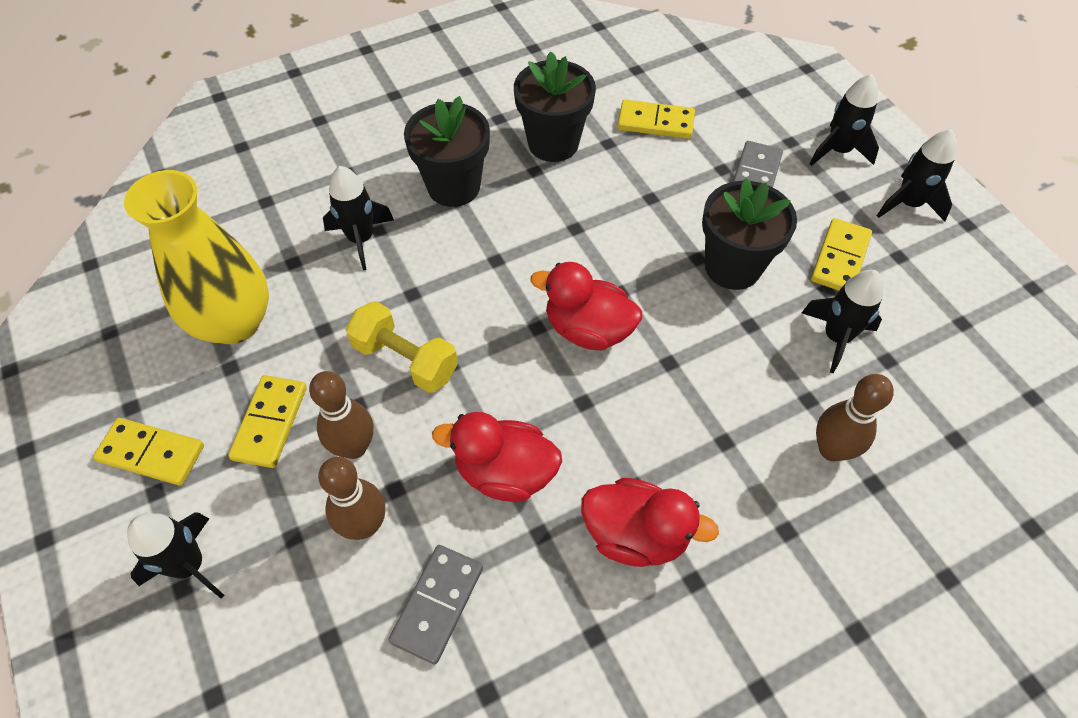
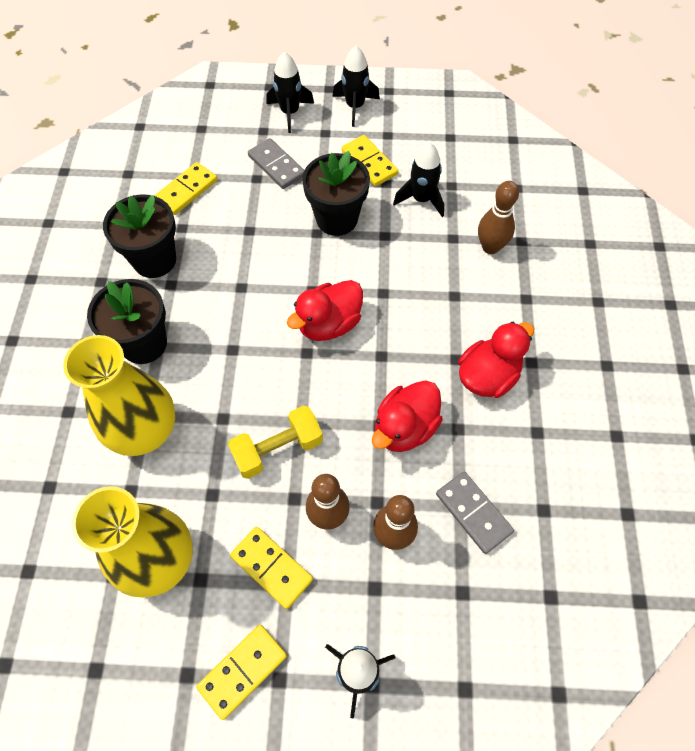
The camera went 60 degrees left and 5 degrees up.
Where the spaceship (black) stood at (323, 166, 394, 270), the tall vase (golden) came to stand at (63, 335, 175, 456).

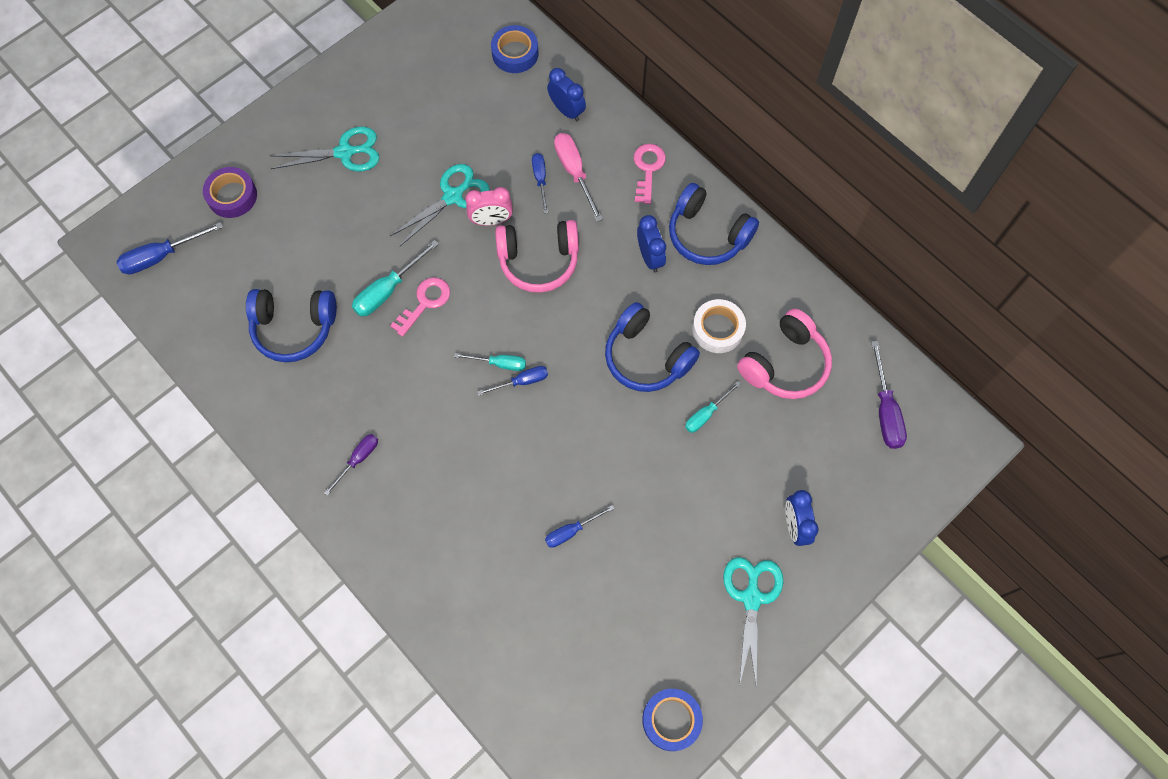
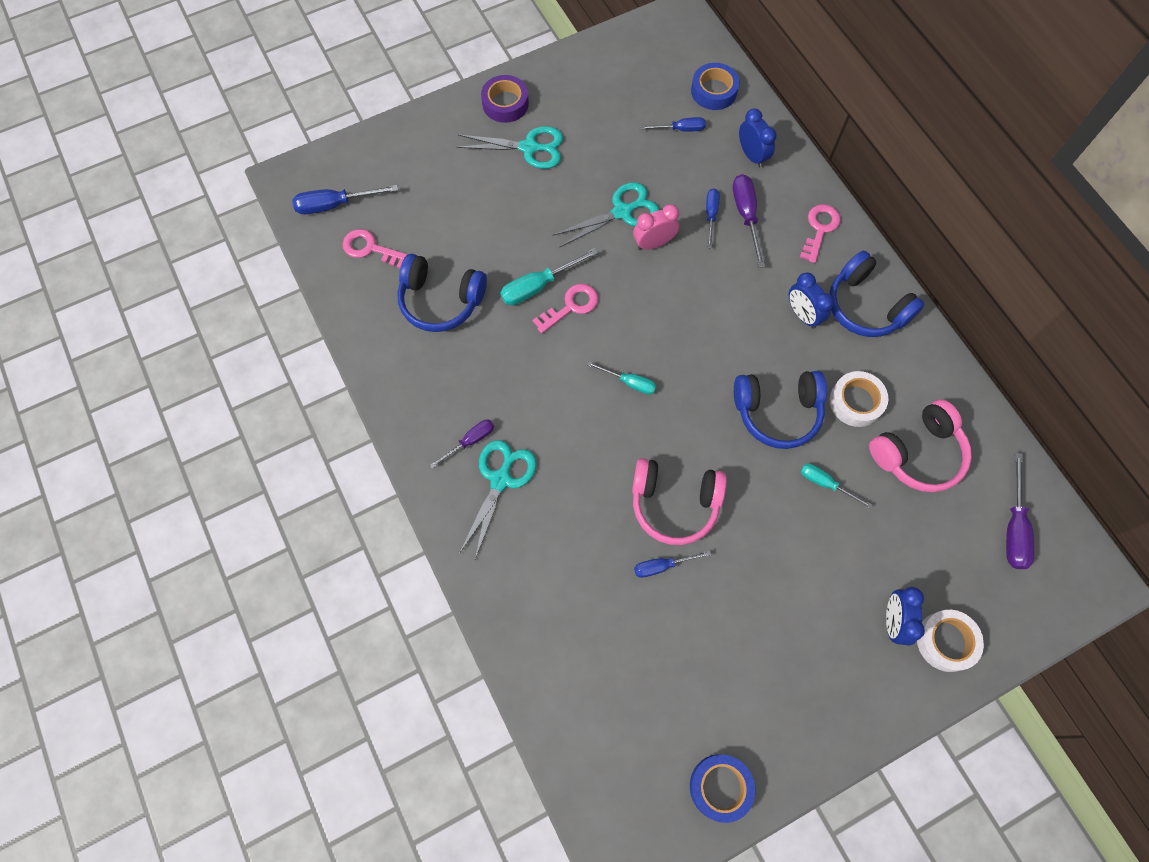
The camera went 15 degrees right and 0 degrees up.
The second view gained the key (pink) at (343, 229, 407, 269).
The pair of scissors (turquoise) ended up elsewhere, having gone from (723, 557, 783, 686) to (459, 440, 537, 559).
The sticky tape (violet) ended up elsewhere, having gone from (203, 167, 257, 218) to (481, 75, 529, 123).
The headset (pink) ended up elsewhere, having gone from (495, 220, 579, 293) to (632, 458, 727, 545).
The clock (pink) at (465, 187, 513, 226) ended up facing another way, 150 degrees clockwise from before.
The flat screwdriver (royal blue) ended up elsewhere, having gone from (478, 366, 548, 395) to (641, 117, 706, 132).
What was the flat screwdriver (pink) at (554, 133, 603, 222) turned into the flat screwdriver (violet) at (733, 174, 765, 268).
The headset (royal blue) at (605, 302, 700, 392) ended up facing another way, 60 degrees counterclockwise from before.
The clock (royal blue) at (637, 215, 666, 273) ended up facing another way, 150 degrees clockwise from before.
The flat screwdriver (turquoise) at (685, 381, 741, 433) ended up facing another way, 60 degrees clockwise from before.
The second view gained the sticky tape (snow-white) at (917, 610, 984, 672).

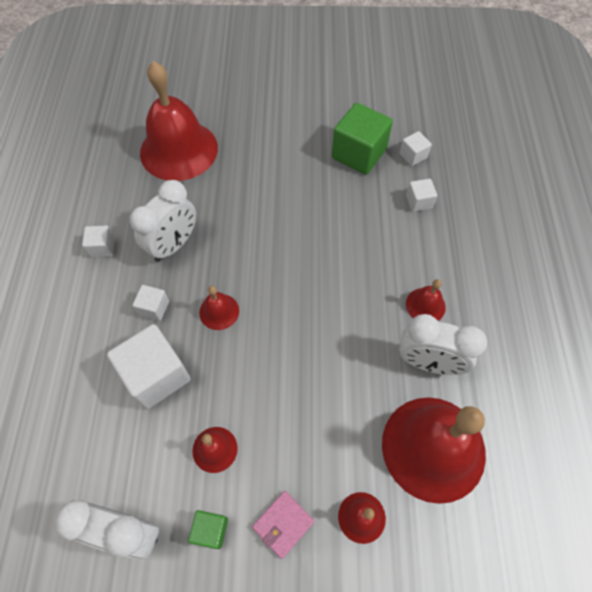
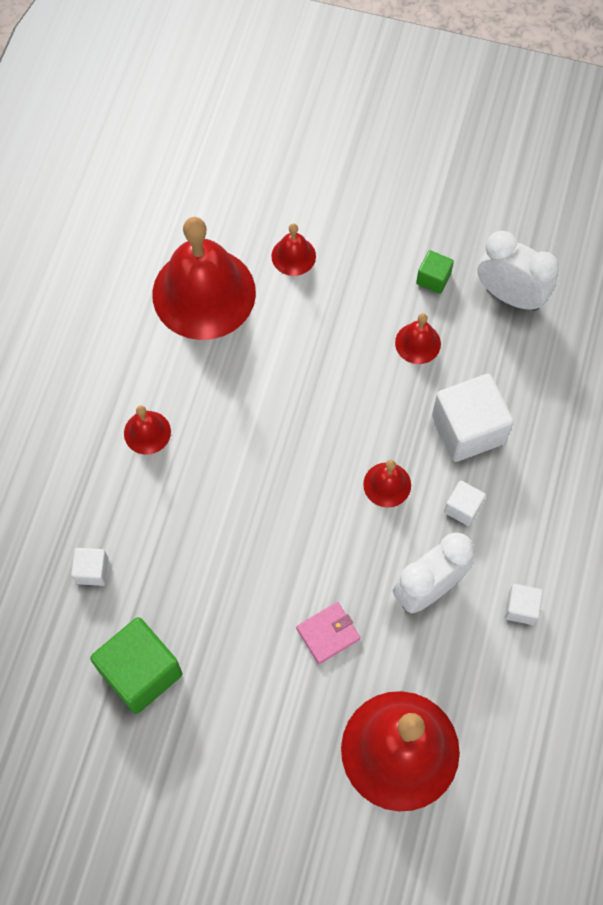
The camera went 165 degrees left and 5 degrees up.
The billfold (pink) ended up elsewhere, having gone from (252, 491, 315, 559) to (296, 602, 360, 664).
The second view lost the block (snow-white) at (399, 131, 432, 166).
The second view lost the clock (snow-white) at (399, 314, 487, 375).

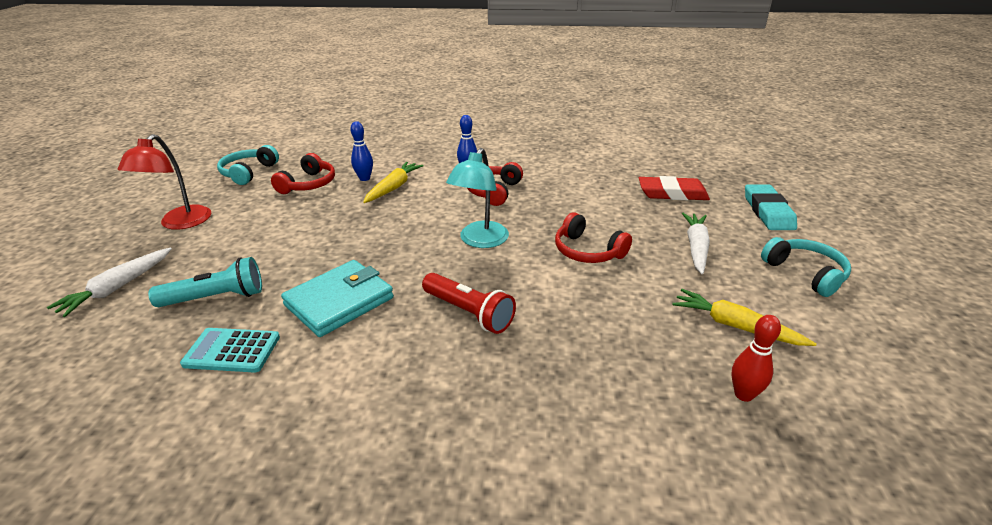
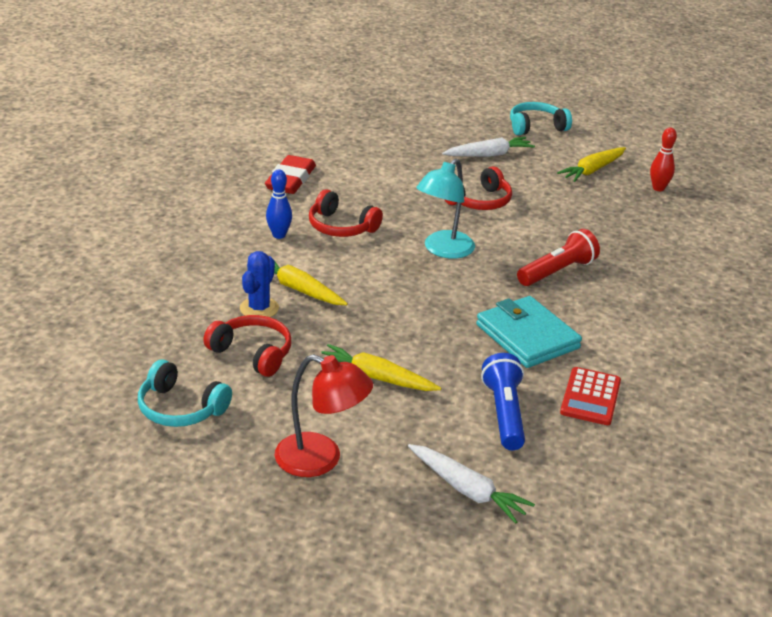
The camera went 80 degrees left and 0 degrees up.
Where the tenpin (royal blue) stood at (350, 121, 373, 181), the saguaro cactus (royal blue) came to stand at (240, 251, 279, 317).
The pencil eraser (red) ended up elsewhere, having gone from (639, 176, 710, 200) to (265, 155, 316, 194).
The second view gained the root vegetable (golden) at (321, 344, 441, 391).
The lamp (turquoise) at (446, 148, 509, 248) ended up facing another way, 90 degrees clockwise from before.
The root vegetable (snow-white) at (682, 213, 710, 274) ended up facing another way, 135 degrees clockwise from before.
What was the torch (turquoise) at (148, 257, 262, 307) turned into the torch (royal blue) at (481, 353, 525, 450).
What was the pocket calculator (turquoise) at (180, 328, 280, 373) turned into the pocket calculator (red) at (560, 367, 621, 425).
The second view lost the pencil eraser (turquoise) at (745, 184, 797, 230).

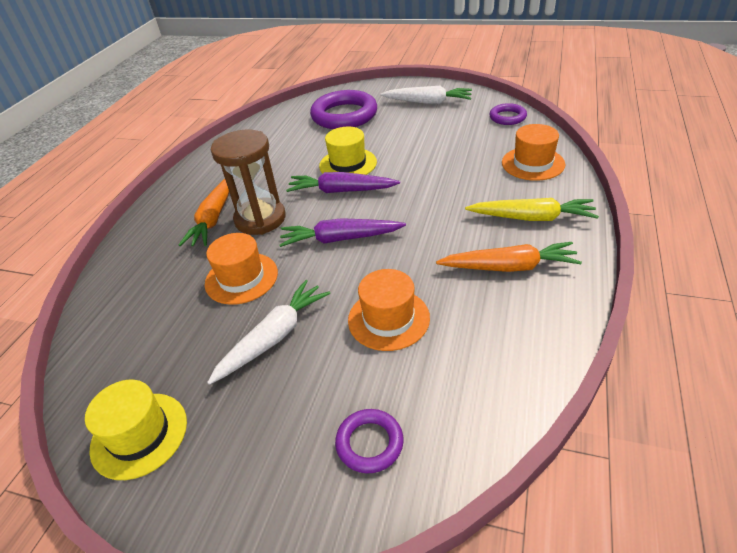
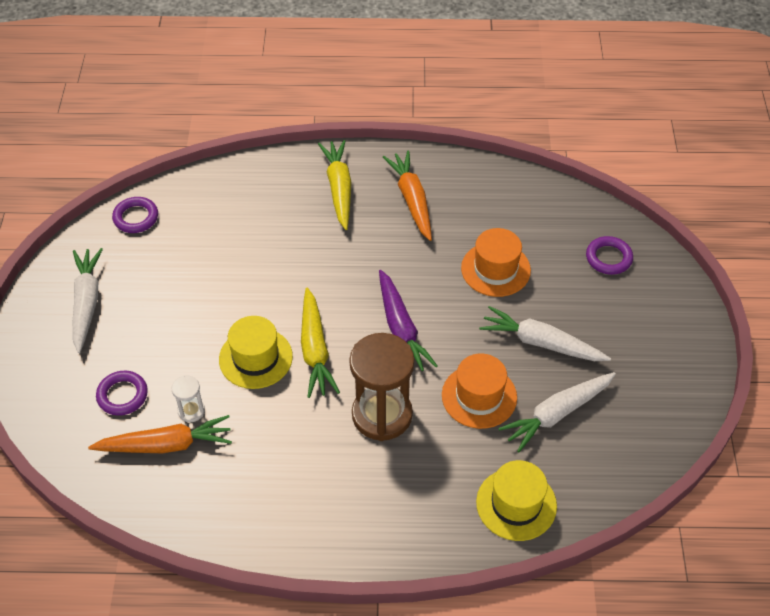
The camera went 110 degrees left and 10 degrees up.
The root vegetable (orange) ended up elsewhere, having gone from (179, 179, 229, 246) to (88, 415, 232, 453).
The size of the hoop (violet) at (310, 90, 377, 129) changed by a factor of 0.51.
The second view gained the hourglass (snow-white) at (171, 376, 205, 422).
What was the root vegetable (violet) at (286, 172, 400, 193) turned into the root vegetable (golden) at (301, 287, 340, 398).
The tall hat (golden) ended up elsewhere, having gone from (85, 380, 187, 480) to (476, 460, 557, 541).
The second view gained the root vegetable (snow-white) at (498, 372, 616, 452).
The second view lost the tall hat (orange) at (502, 124, 566, 181).

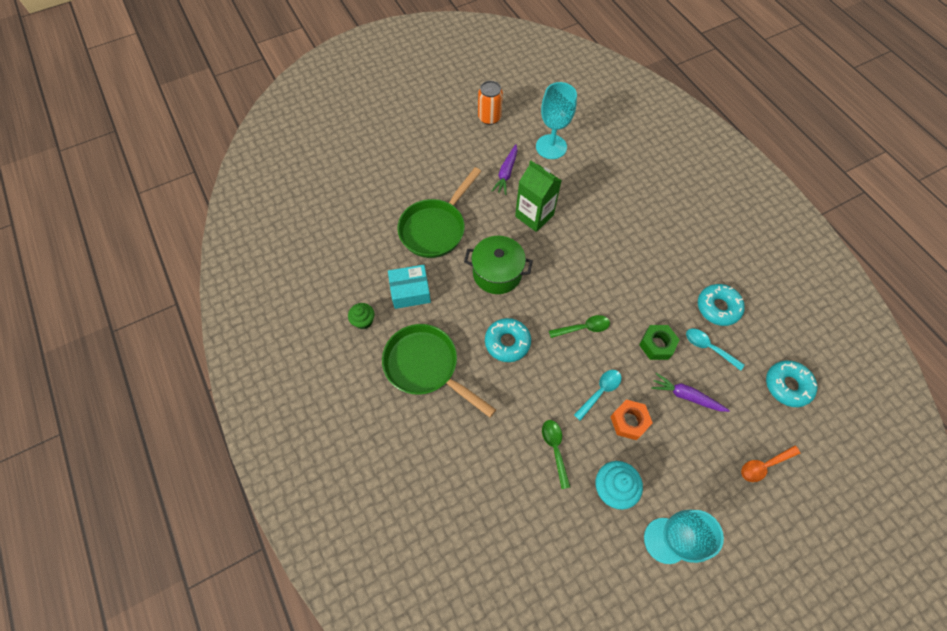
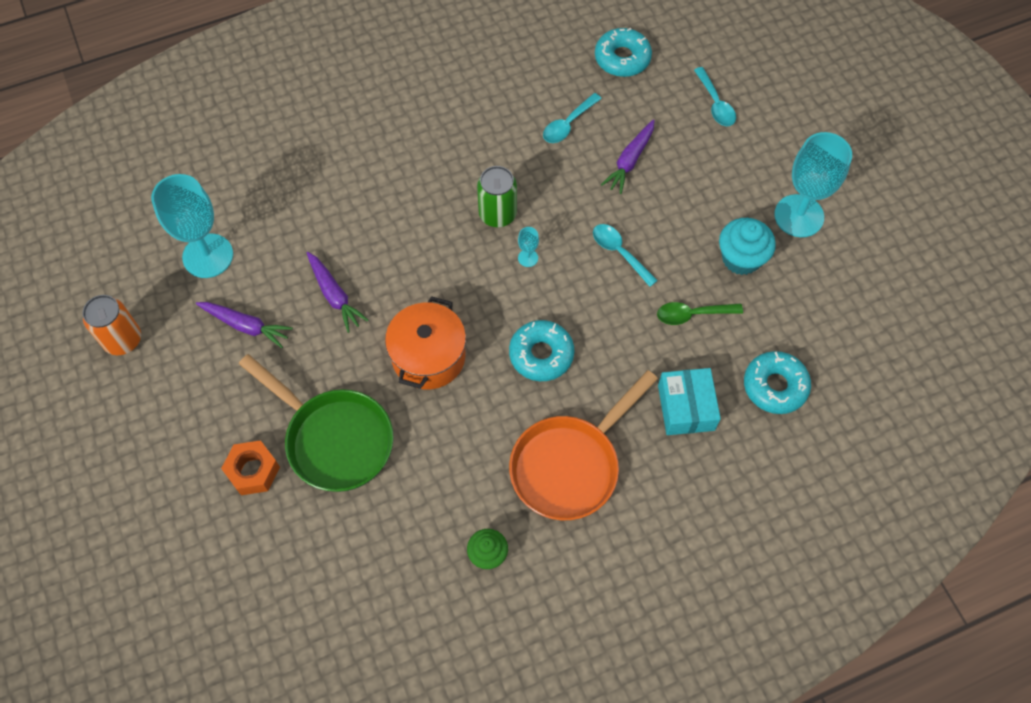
The camera went 85 degrees left and 0 degrees up.
The hex nut (orange) ended up elsewhere, having gone from (610, 399, 653, 440) to (221, 440, 280, 495).
Where the carton (emerald) stood at (515, 161, 562, 232), the root vegetable (violet) came to stand at (307, 252, 369, 333).
What was the cooking pot (emerald) at (464, 236, 533, 294) turned into the cooking pot (orange) at (385, 296, 466, 389).
The second view gained the tin (emerald) at (477, 166, 517, 227).
What was the pan (emerald) at (382, 324, 496, 417) turned into the pan (orange) at (509, 370, 658, 520).
Where the spoon (emerald) stood at (549, 315, 610, 338), the goblet (turquoise) came to stand at (518, 227, 539, 267).
The parcel (turquoise) ended up elsewhere, having gone from (388, 265, 431, 309) to (658, 368, 721, 435).
What was the spoon (orange) at (741, 445, 800, 482) turned into the spoon (turquoise) at (694, 67, 736, 126).
The glazed donut (turquoise) ended up elsewhere, having gone from (698, 284, 745, 326) to (744, 351, 811, 414).
The second view lost the hex nut (emerald) at (639, 325, 680, 360).

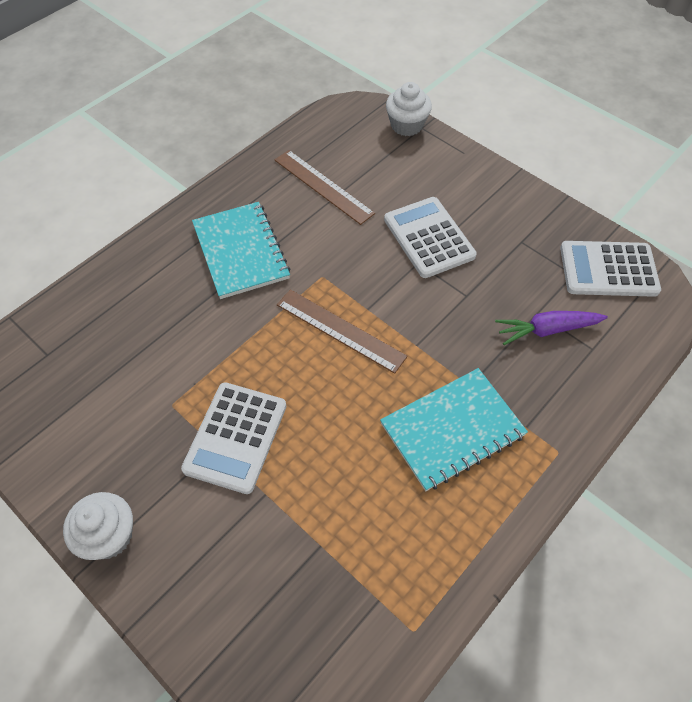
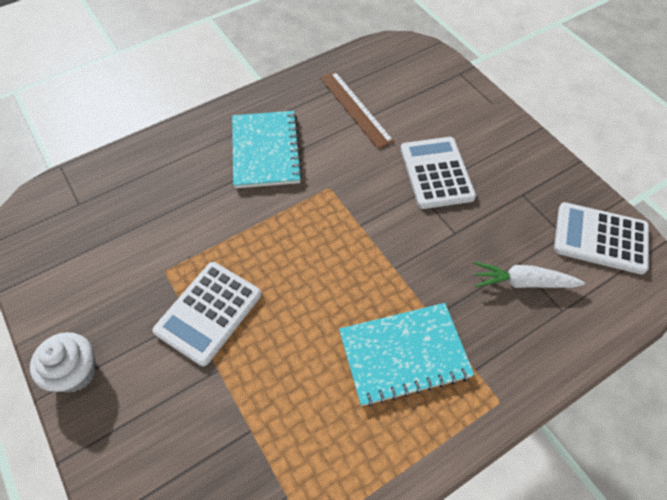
The camera went 15 degrees right and 0 degrees up.
What was the root vegetable (violet) at (495, 311, 608, 345) turned into the root vegetable (snow-white) at (474, 262, 585, 288).
The second view lost the measuring stick (brown) at (277, 289, 408, 374).
The second view lost the cupcake (snow-white) at (386, 82, 432, 136).

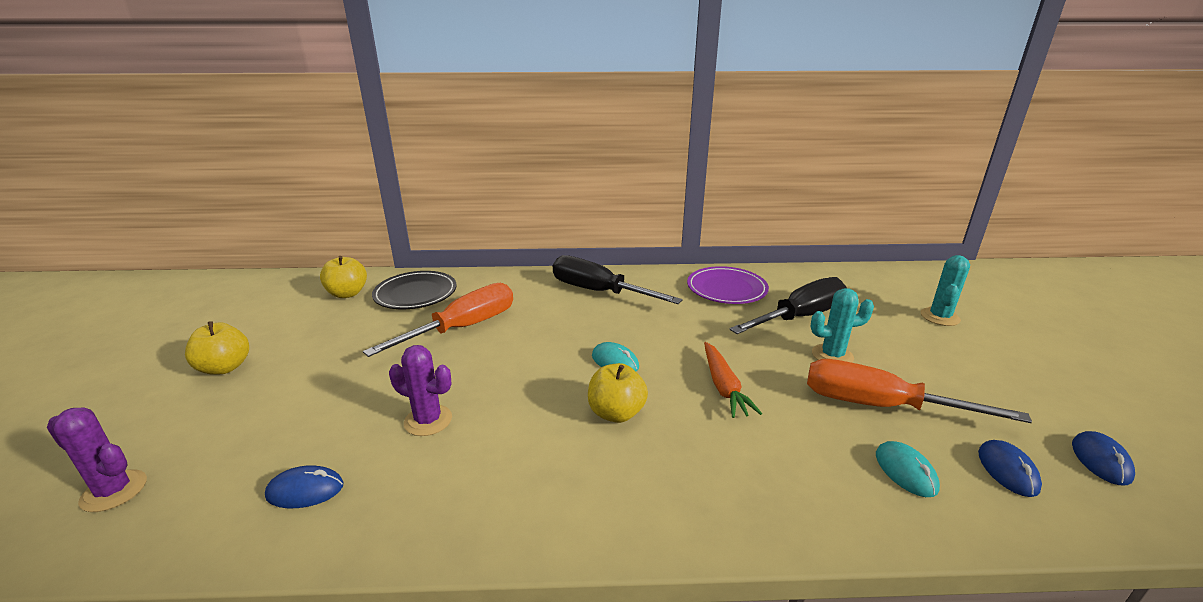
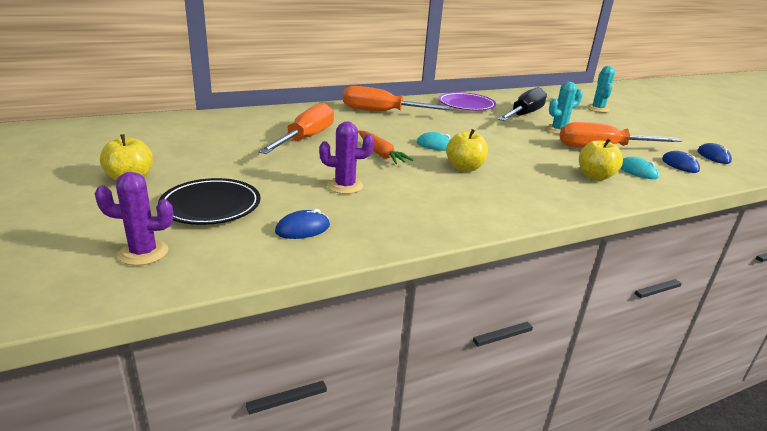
The camera went 25 degrees left and 0 degrees up.
The plate (black) ended up elsewhere, having gone from (372, 271, 457, 309) to (158, 178, 261, 225).
What was the flat screwdriver (black) at (553, 255, 683, 304) turned into the flat screwdriver (orange) at (343, 86, 453, 111).
The root vegetable (orange) ended up elsewhere, having gone from (704, 342, 762, 418) to (358, 131, 414, 164).
The apple fruit (golden) ended up elsewhere, having gone from (320, 256, 367, 298) to (579, 139, 623, 181).

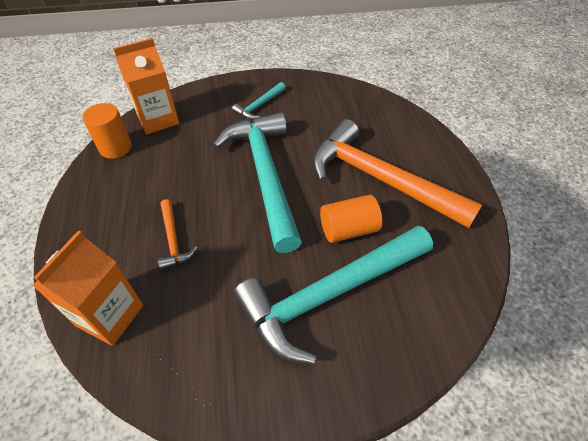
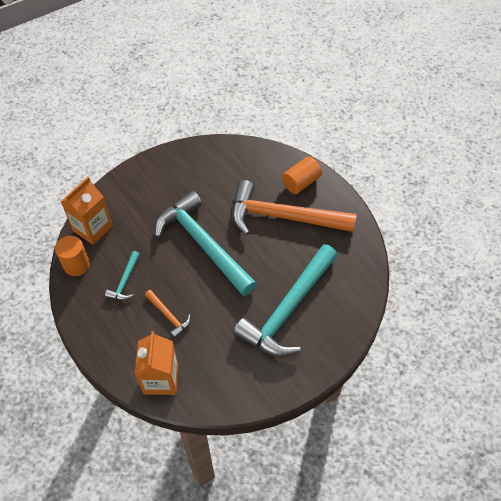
The camera went 25 degrees left and 5 degrees up.
The hammer (turquoise) ended up elsewhere, having gone from (232, 82, 286, 120) to (105, 251, 140, 300).
The solid cylinder (orange) ended up elsewhere, having gone from (320, 195, 382, 243) to (282, 157, 322, 194).

